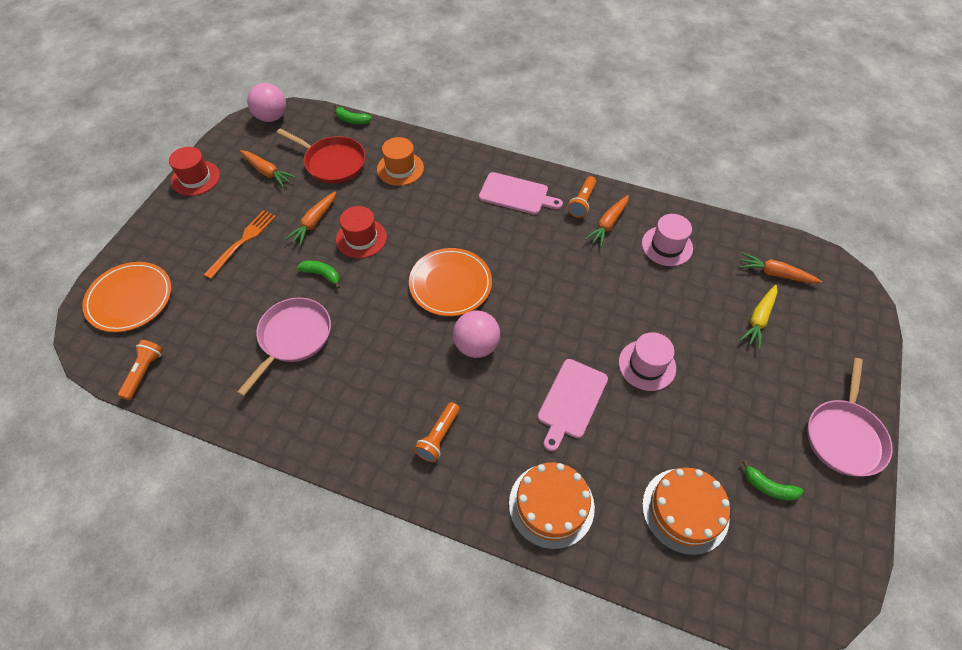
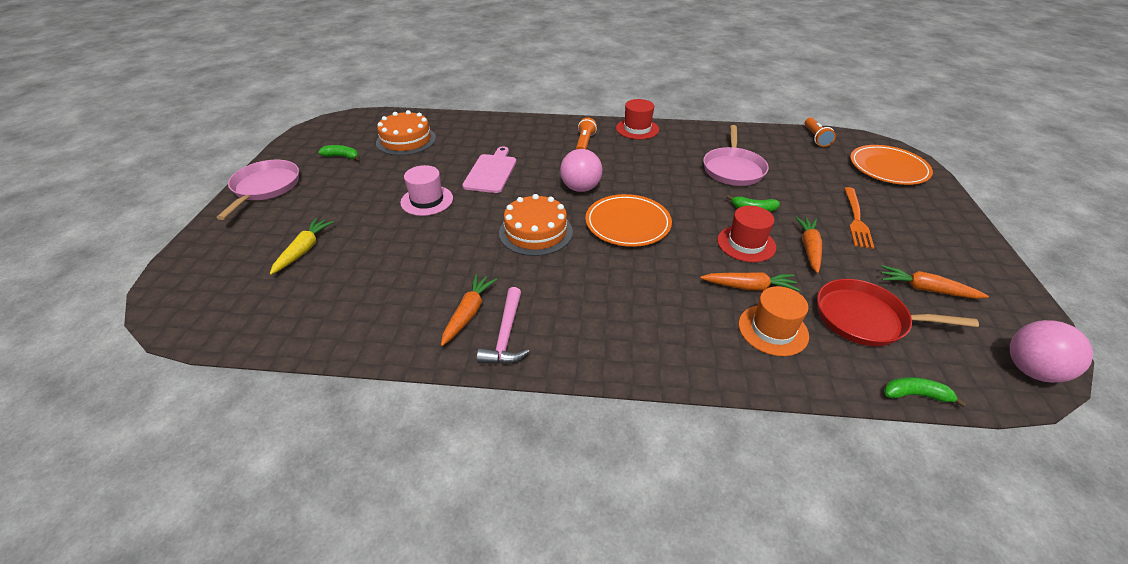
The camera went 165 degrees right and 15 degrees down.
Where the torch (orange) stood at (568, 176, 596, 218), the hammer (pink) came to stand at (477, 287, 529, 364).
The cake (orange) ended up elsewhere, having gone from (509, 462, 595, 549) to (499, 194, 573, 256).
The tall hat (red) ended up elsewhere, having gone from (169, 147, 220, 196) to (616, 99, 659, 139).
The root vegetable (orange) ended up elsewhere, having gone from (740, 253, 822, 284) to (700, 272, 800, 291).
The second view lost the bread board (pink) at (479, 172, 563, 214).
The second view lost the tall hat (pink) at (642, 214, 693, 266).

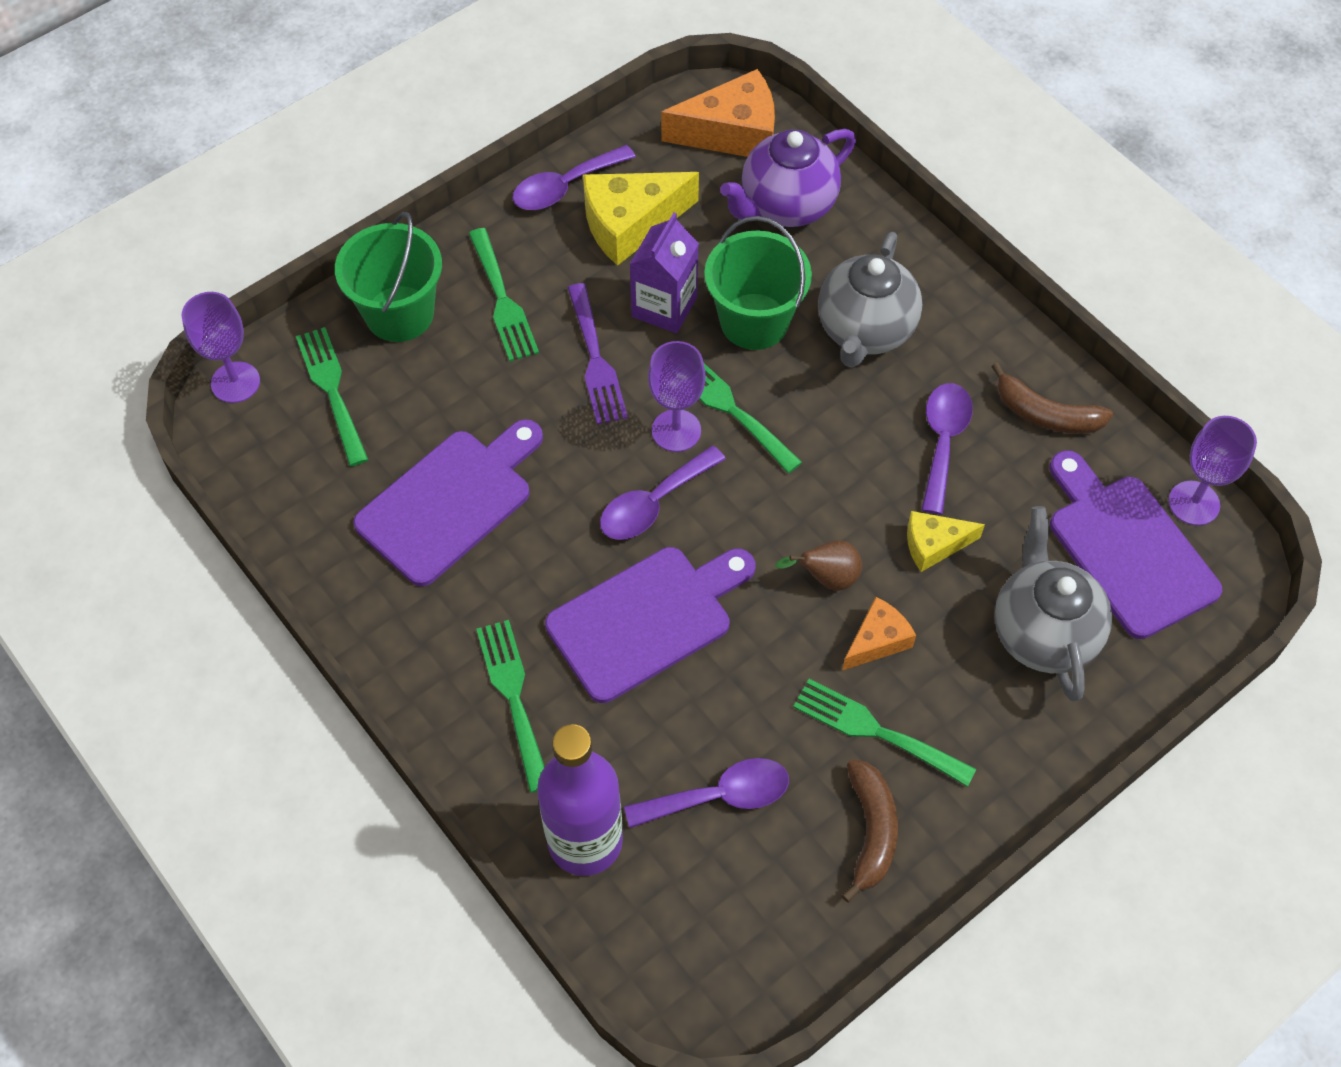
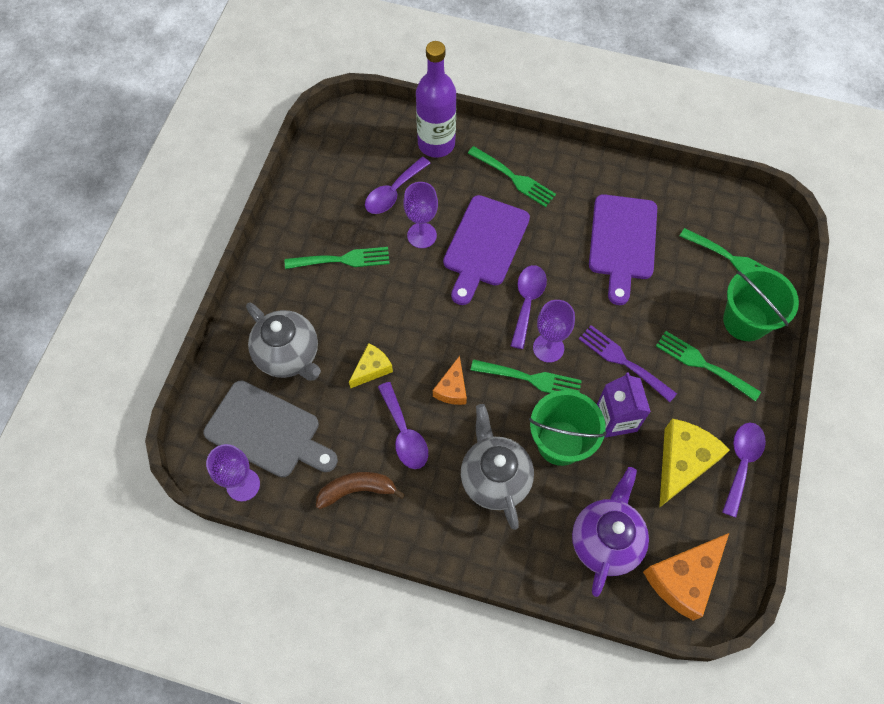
The camera went 145 degrees right and 5 degrees up.
What was the bread board (violet) at (1050, 450, 1222, 639) turned into the bread board (grey) at (204, 380, 338, 477).
The goblet (violet) ended up elsewhere, having gone from (182, 292, 260, 403) to (403, 182, 438, 248).
The piece of cheese (orange) ended up elsewhere, having gone from (842, 597, 916, 671) to (433, 356, 467, 405).
The second view lost the toy pear (brown) at (775, 540, 862, 591).
The second view lost the toy banana (brown) at (841, 759, 898, 902).

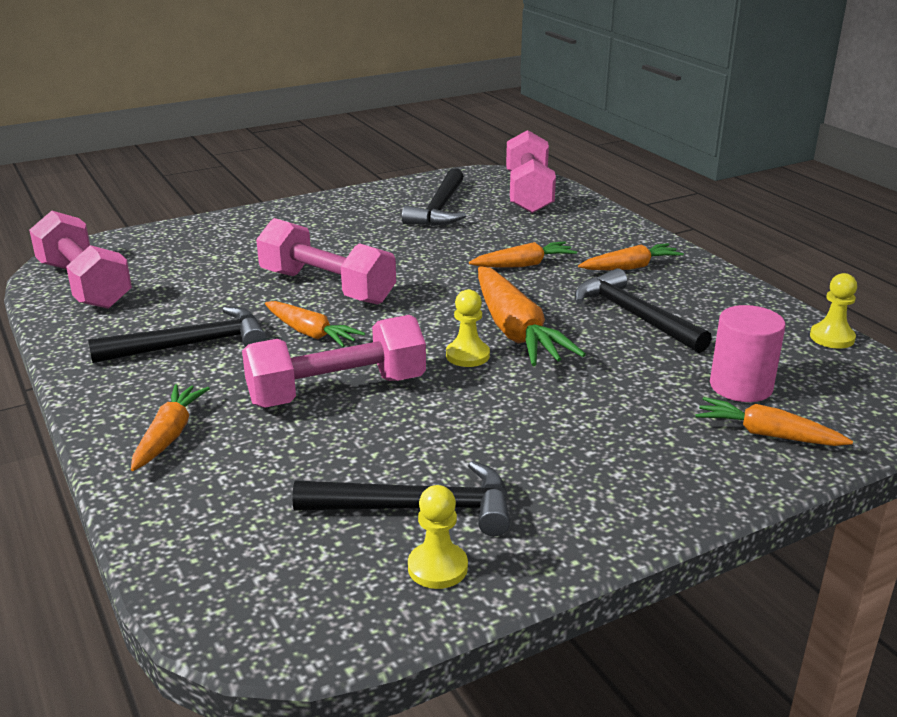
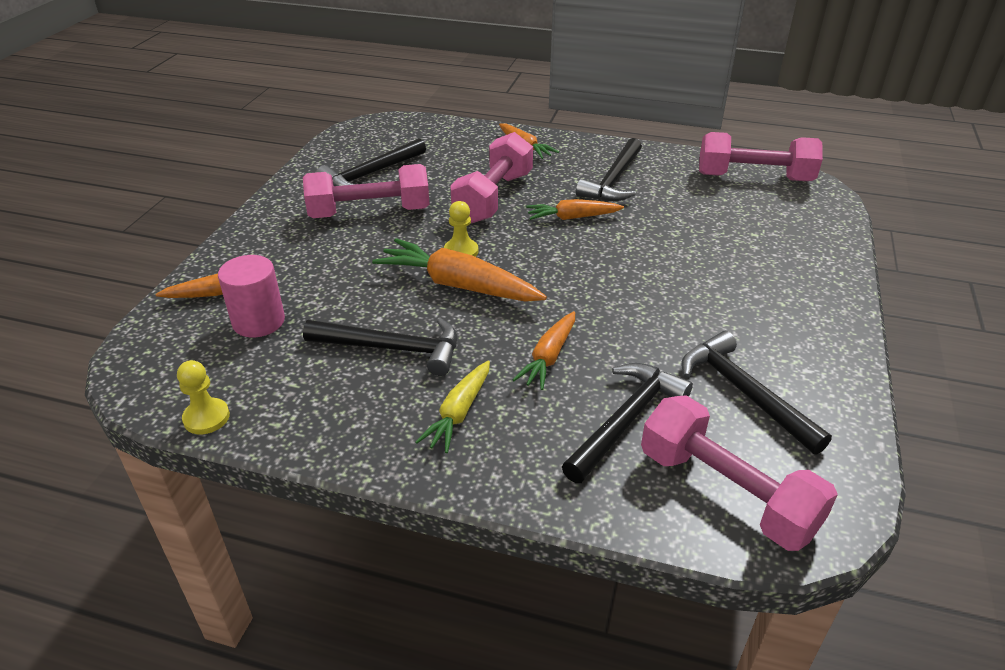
The camera went 135 degrees right and 10 degrees up.
The hand weight (pink) ended up elsewhere, having gone from (256, 218, 396, 305) to (303, 164, 430, 218).
What was the root vegetable (orange) at (578, 243, 684, 270) turned into the root vegetable (golden) at (415, 361, 490, 453).
The second view gained the hammer (black) at (562, 363, 693, 483).
The second view lost the chess pawn (golden) at (408, 485, 468, 589).

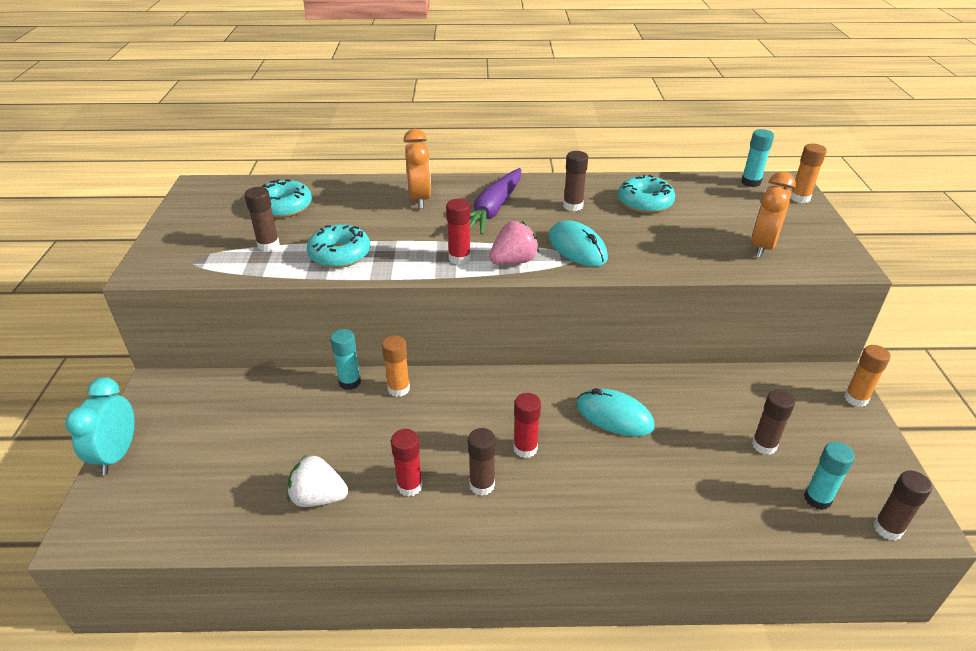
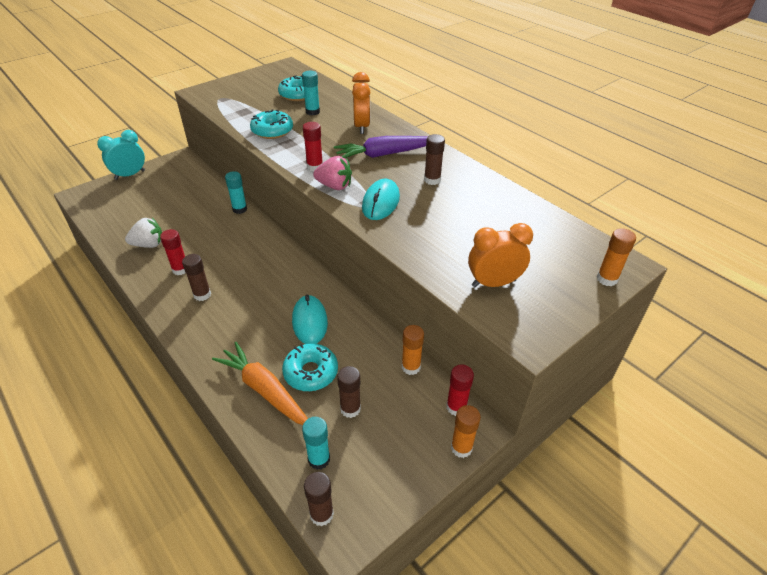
The camera went 50 degrees right and 5 degrees up.
The strawberry (snow-white) at (287, 454, 348, 507) ended up facing another way, 105 degrees clockwise from before.
The second view gained the root vegetable (orange) at (212, 342, 308, 425).
The glazed donut (turquoise) ended up elsewhere, having gone from (618, 175, 675, 213) to (282, 344, 338, 391).
The stick of glue (turquoise) ended up elsewhere, having gone from (741, 129, 774, 187) to (302, 71, 320, 116).
The clock (orange) at (403, 129, 431, 209) ended up facing another way, 45 degrees counterclockwise from before.
The stick of glue (orange) ended up elsewhere, having gone from (382, 335, 410, 397) to (402, 325, 424, 375).
The stick of glue (red) ended up elsewhere, having gone from (513, 393, 541, 458) to (446, 364, 474, 416).
The second view lost the stick of glue (brown) at (245, 187, 280, 252).

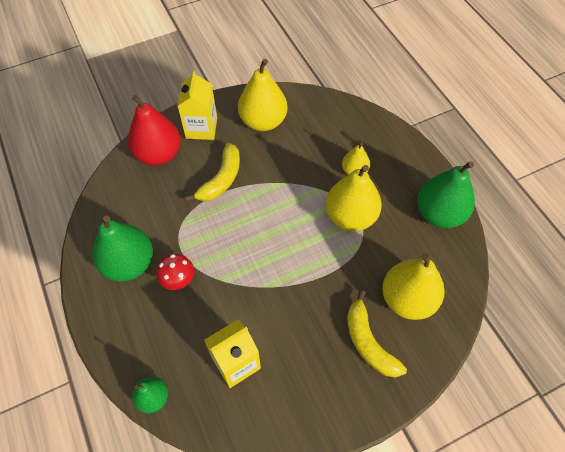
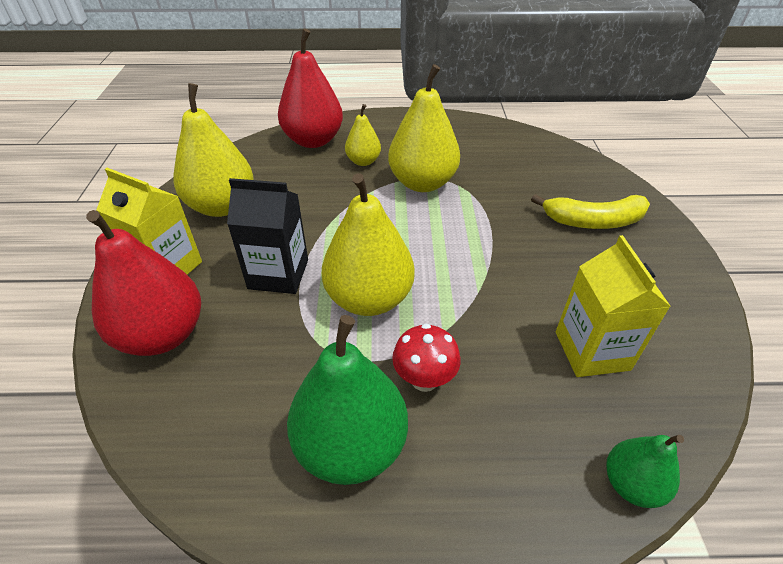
The camera went 65 degrees left and 15 degrees down.
Where the toy banana (golden) stood at (185, 143, 240, 201), the carton (black) came to stand at (227, 178, 308, 294).
The second view gained the toy pear (red) at (278, 29, 343, 148).
The toy pear (golden) ended up elsewhere, having gone from (382, 253, 444, 320) to (322, 173, 415, 316).
The second view lost the toy pear (emerald) at (417, 161, 475, 228).

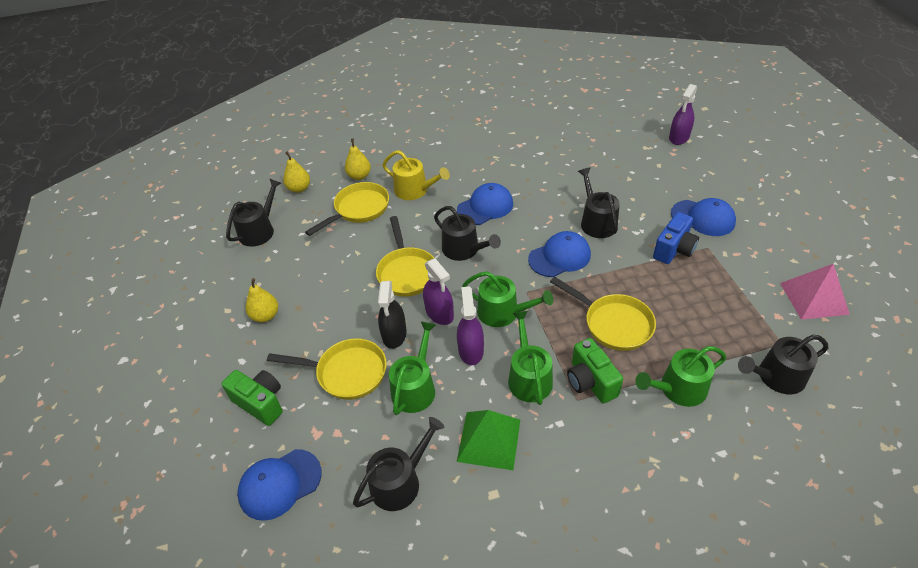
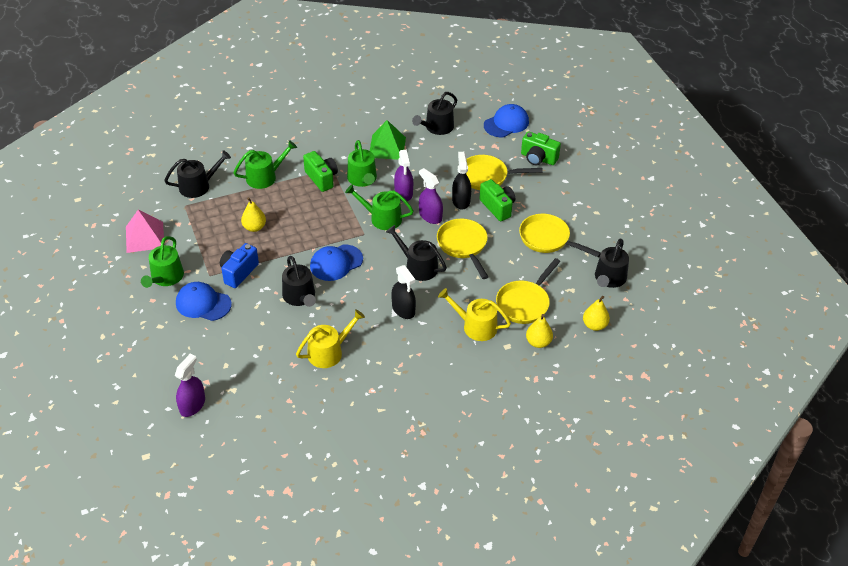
The camera went 170 degrees right and 0 degrees up.
The watering pot (emerald) ended up elsewhere, having gone from (389, 321, 436, 415) to (141, 236, 184, 288).
The toy pear (golden) ended up elsewhere, having gone from (246, 278, 278, 322) to (241, 197, 266, 232).
The second view gained the watering pot (golden) at (296, 309, 365, 368).
Where the baseball cap (royal blue) stood at (457, 183, 513, 225), the spray cleaner (black) came to stand at (391, 265, 416, 319).
The second view gained the compact camera (emerald) at (479, 179, 515, 221).
The pan (golden) ended up elsewhere, having gone from (550, 277, 656, 351) to (519, 214, 601, 257).

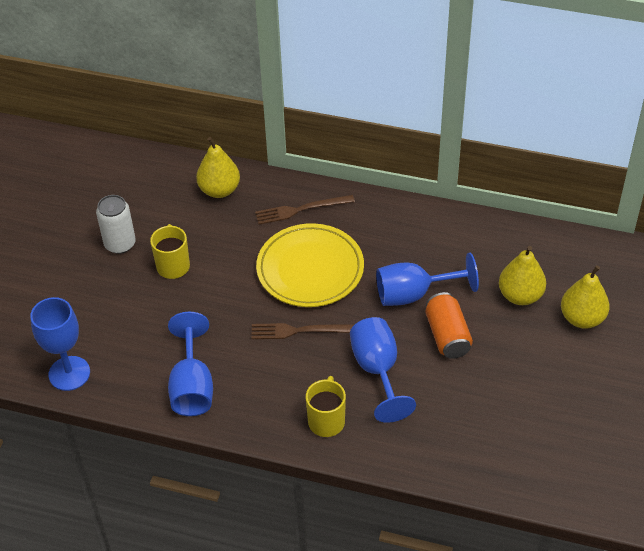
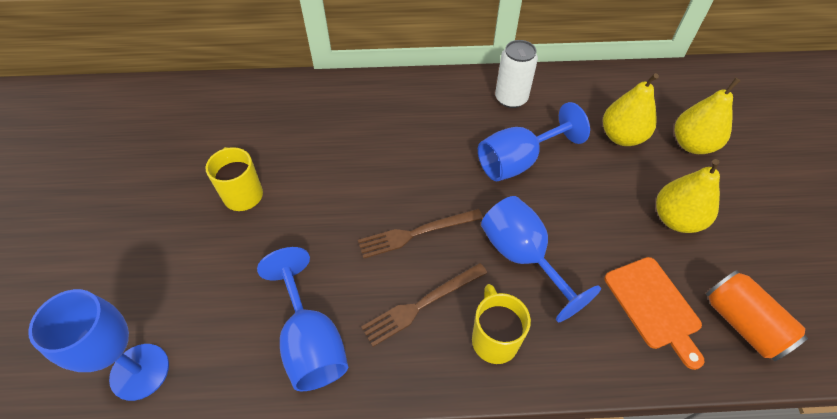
The camera went 20 degrees left and 5 degrees up.
The dinner fork (brown) ended up elsewhere, having gone from (255, 195, 355, 225) to (361, 263, 487, 347).
The tin (snow-white) ended up elsewhere, having gone from (96, 195, 136, 254) to (495, 40, 538, 108).
The second view gained the bread board (orange) at (605, 257, 704, 370).
The toy pear (golden) ended up elsewhere, having gone from (196, 137, 240, 198) to (656, 159, 720, 233).
The tin (orange) ended up elsewhere, having gone from (425, 292, 473, 359) to (706, 270, 808, 361).
The second view lost the plate (golden) at (256, 223, 364, 307).

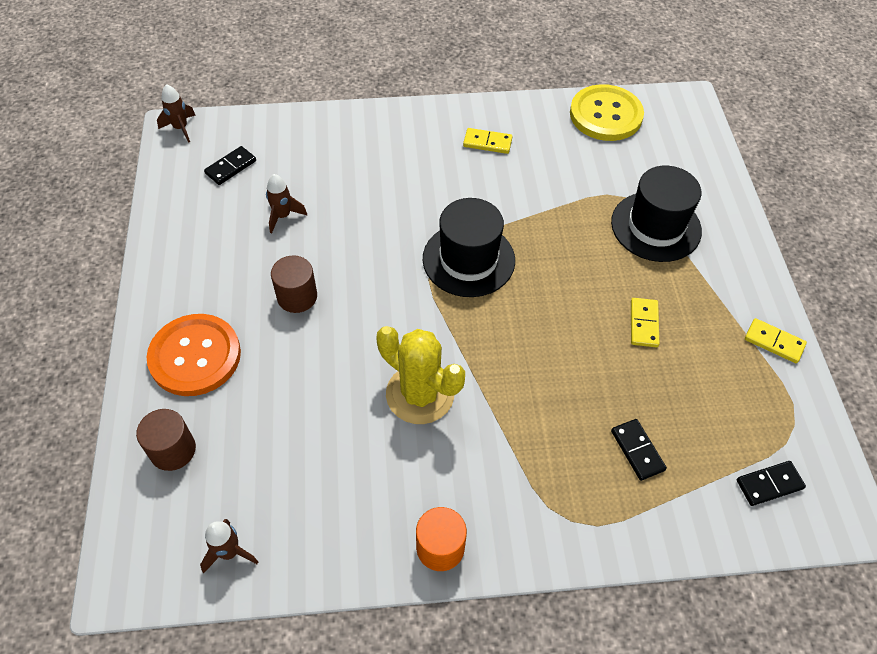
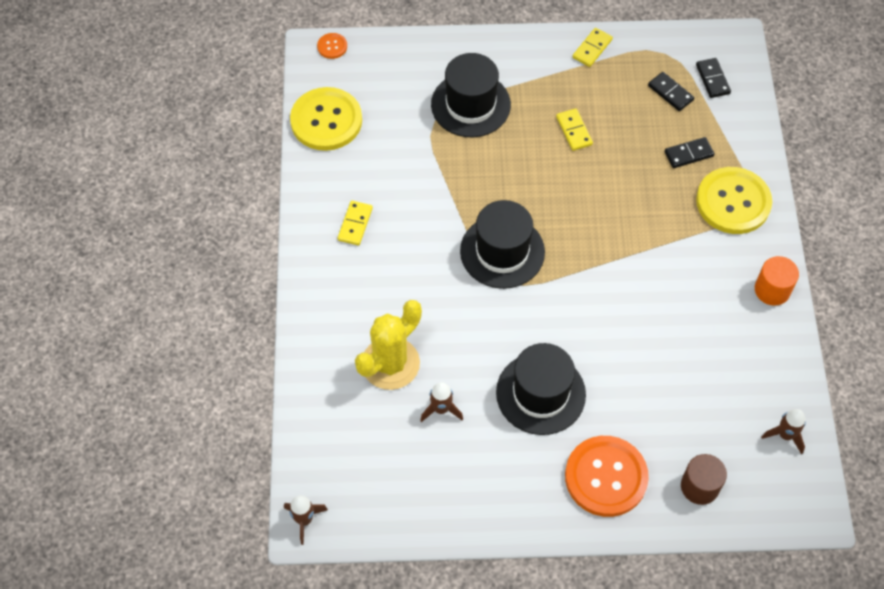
The camera went 85 degrees left and 5 degrees up.
The second view gained the sewing button (orange) at (317, 33, 347, 59).
The saguaro cactus (golden) ended up elsewhere, having gone from (376, 326, 465, 424) to (355, 300, 422, 390).
Where the solid cylinder (brown) stood at (271, 255, 317, 313), the tall hat (black) came to stand at (496, 343, 586, 435).
The domino tile (golden) at (631, 298, 660, 347) ended up facing another way, 60 degrees clockwise from before.
The domino tile (black) ended up elsewhere, having gone from (204, 146, 256, 185) to (648, 72, 694, 111).
The second view gained the sewing button (golden) at (696, 167, 772, 234).

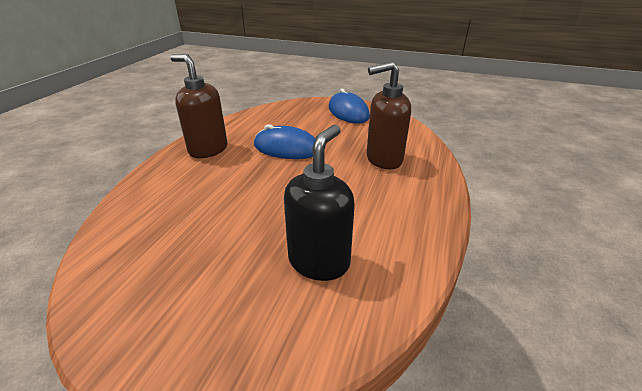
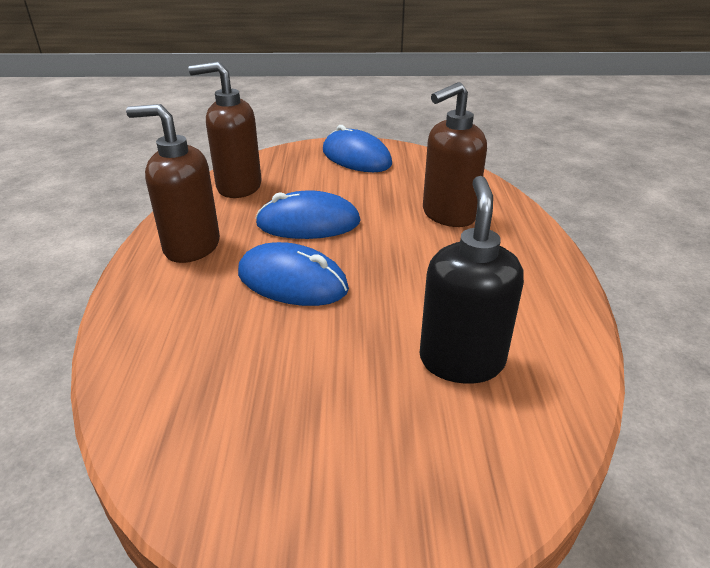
The camera went 20 degrees left and 0 degrees up.
The second view gained the pump bottle (brown) at (188, 61, 262, 198).
The second view gained the PC mouse (royal blue) at (238, 242, 349, 306).

